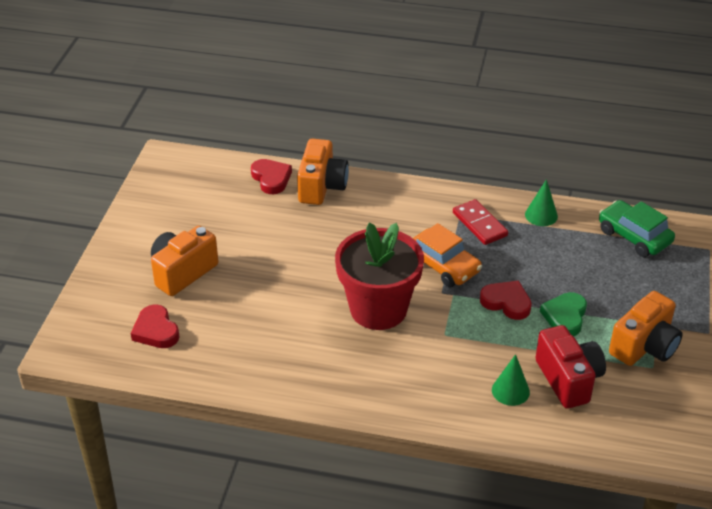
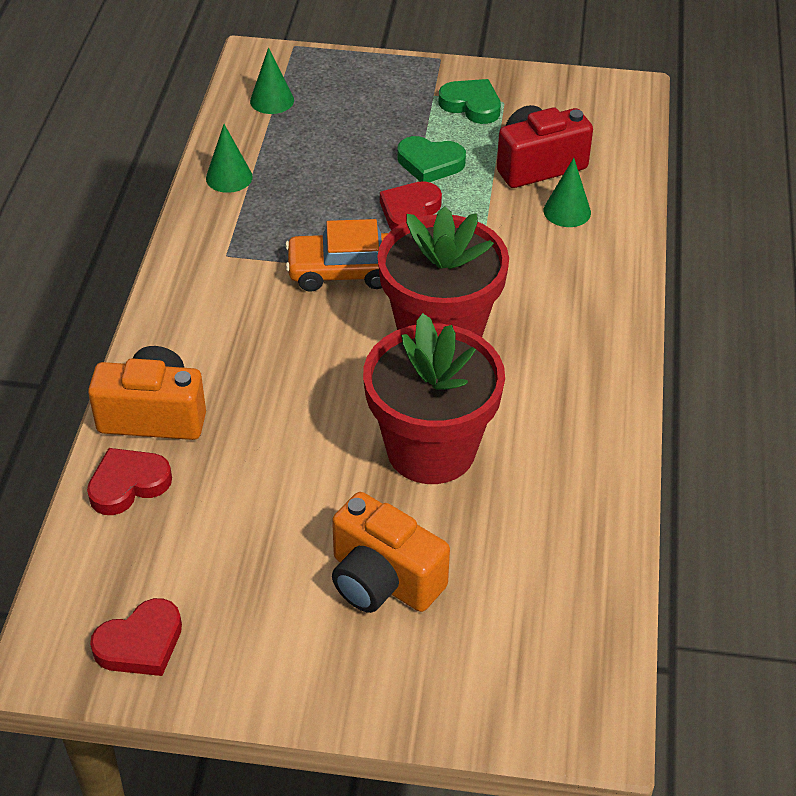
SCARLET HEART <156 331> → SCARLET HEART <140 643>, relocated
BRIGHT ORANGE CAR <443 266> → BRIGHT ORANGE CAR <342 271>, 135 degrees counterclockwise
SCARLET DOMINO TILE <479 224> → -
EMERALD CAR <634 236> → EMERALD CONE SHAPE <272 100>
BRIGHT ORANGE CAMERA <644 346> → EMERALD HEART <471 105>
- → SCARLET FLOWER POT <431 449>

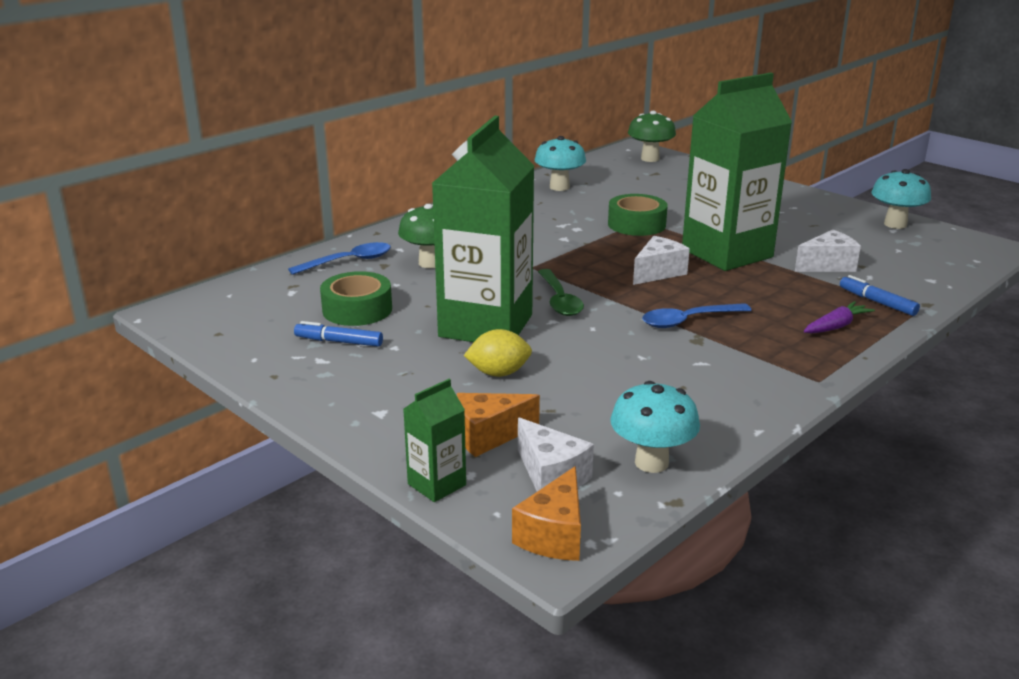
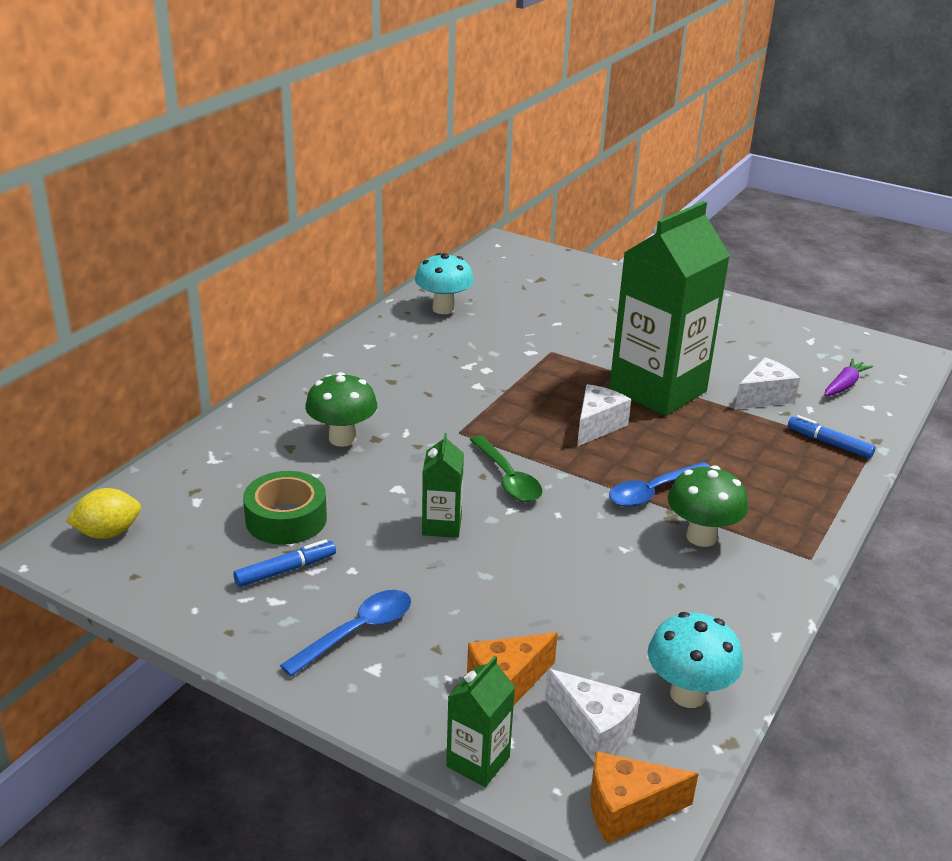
ROYAL BLUE TEASPOON <348 262> → ROYAL BLUE TEASPOON <357 632>, relocated
ROYAL BLUE MARKER PEN <339 342> → ROYAL BLUE MARKER PEN <285 570>, 150 degrees clockwise
EMERALD MILK CARTON <486 326> → EMERALD MILK CARTON <442 525>, x0.43
BRIGHT YELLOW CITRUS FRUIT <498 373> → BRIGHT YELLOW CITRUS FRUIT <108 533>, relocated
BRIGHT ORANGE PIECE OF CHEESE <554 535> → BRIGHT ORANGE PIECE OF CHEESE <627 809>, 75 degrees clockwise
EMERALD STICKY TAPE <636 224> → -
EMERALD FUNGUS <650 159> → EMERALD FUNGUS <701 537>, relocated
ROYAL PURPLE ROOT VEGETABLE <836 326> → ROYAL PURPLE ROOT VEGETABLE <844 385>, relocated
TEAL FUNGUS <895 224> → -

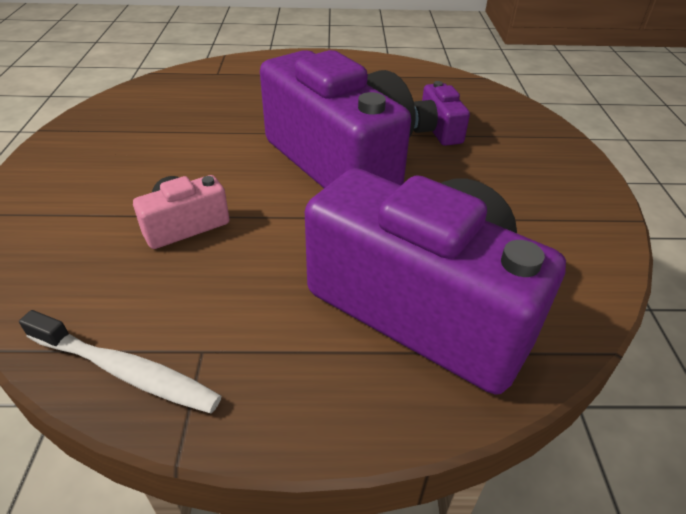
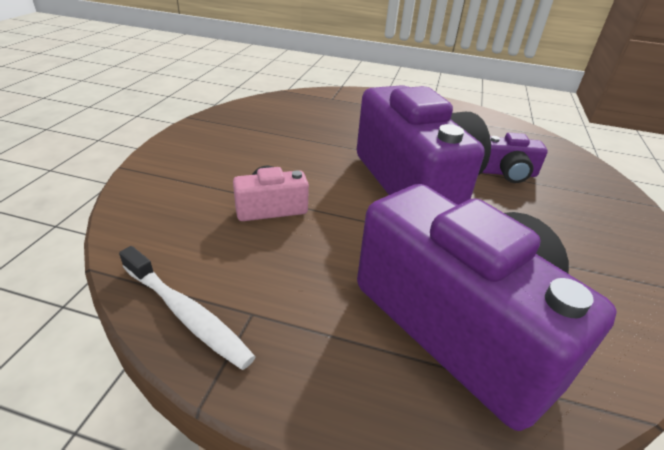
ROYAL PURPLE CAMERA <435 130> → ROYAL PURPLE CAMERA <507 173>, 90 degrees counterclockwise

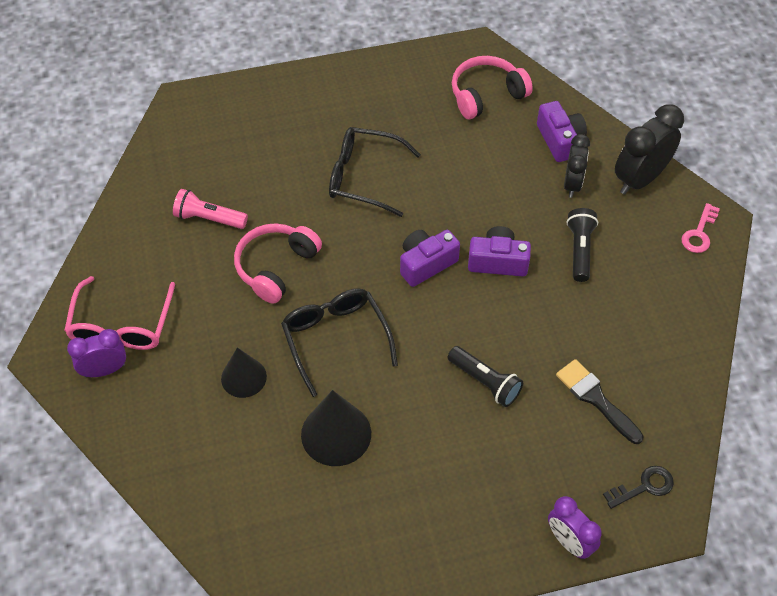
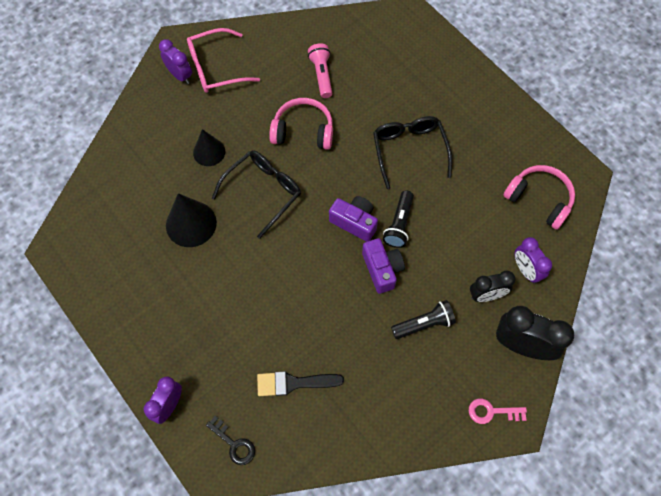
JET-BLACK TORCH <485 382> → JET-BLACK TORCH <399 224>, relocated
ROYAL PURPLE CAMERA <560 140> → ROYAL PURPLE ALARM CLOCK <525 270>
JET-BLACK PAINTBRUSH <595 399> → JET-BLACK PAINTBRUSH <294 383>, 120 degrees counterclockwise

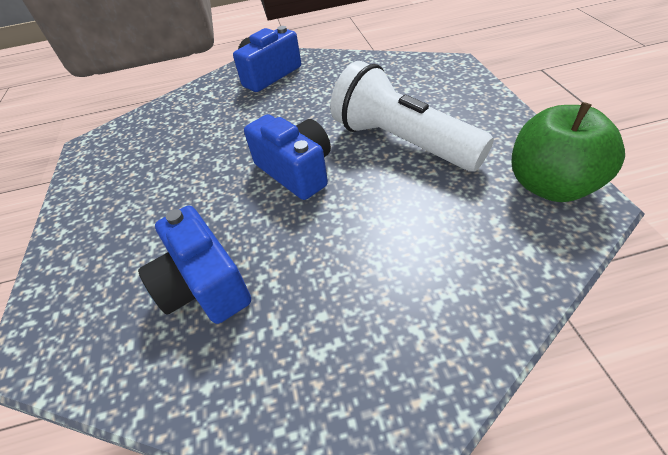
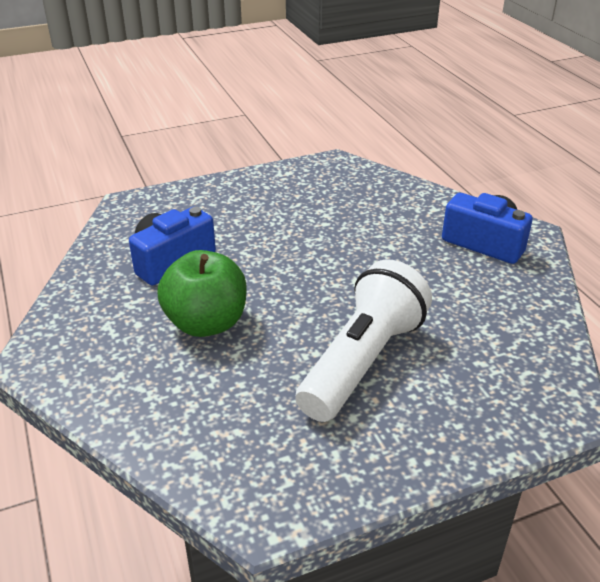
ROYAL BLUE CAMERA <296 171> → -
EMERALD APPLE FRUIT <550 186> → EMERALD APPLE FRUIT <206 323>, relocated

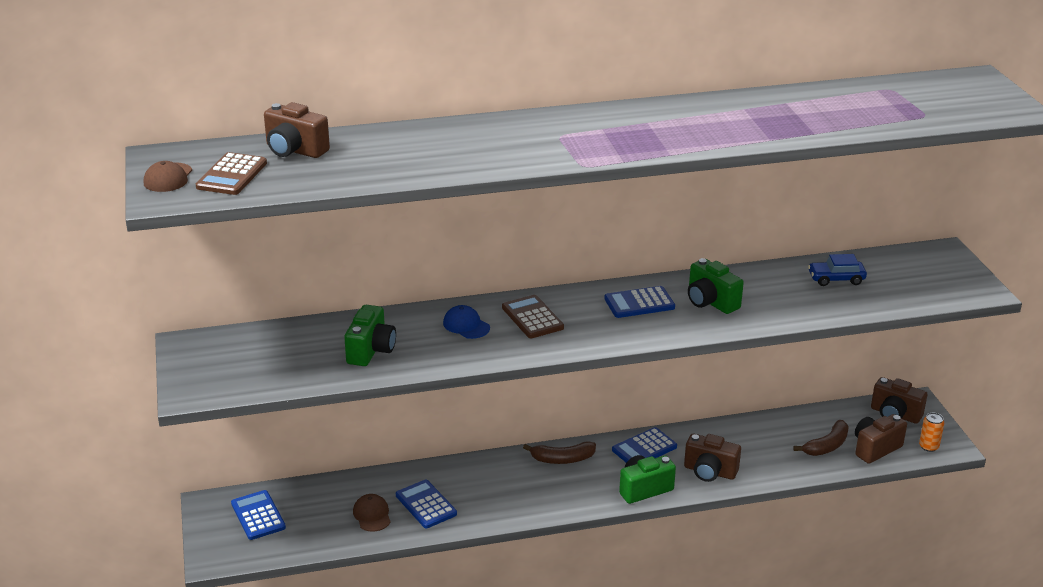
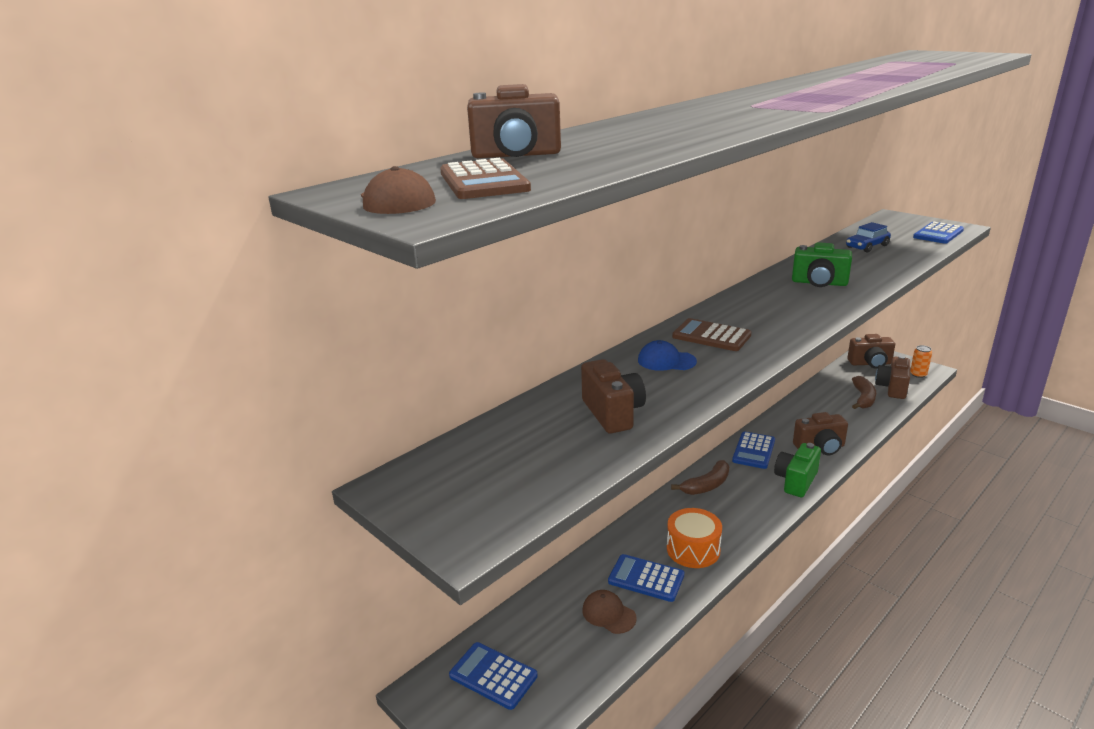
EMERALD CAMERA <371 351> → DARK BROWN CAMERA <613 413>
ROYAL BLUE ADDING MACHINE <639 303> → ROYAL BLUE ADDING MACHINE <938 234>, relocated
- → BRIGHT ORANGE DRUM <693 549>

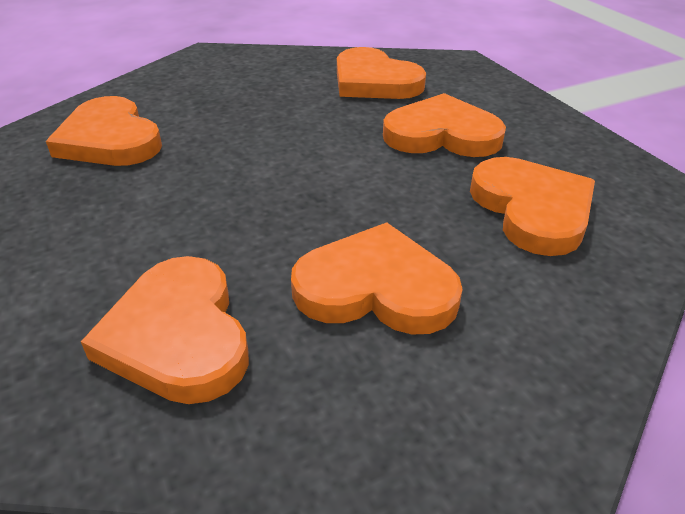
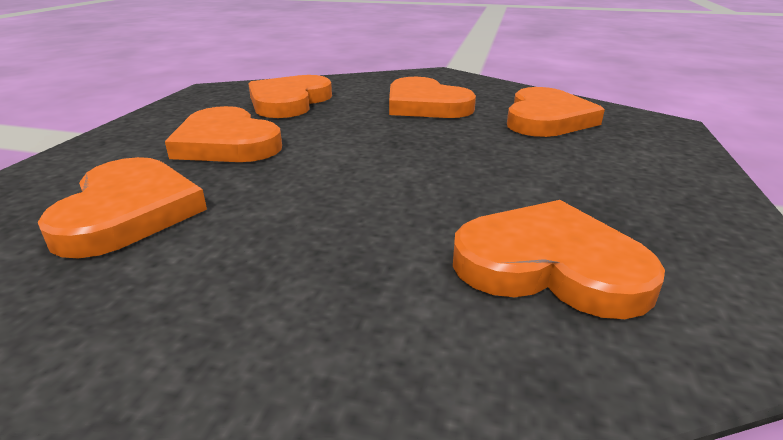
BRIGHT ORANGE HEART <110 139> → BRIGHT ORANGE HEART <550 266>, 75 degrees counterclockwise

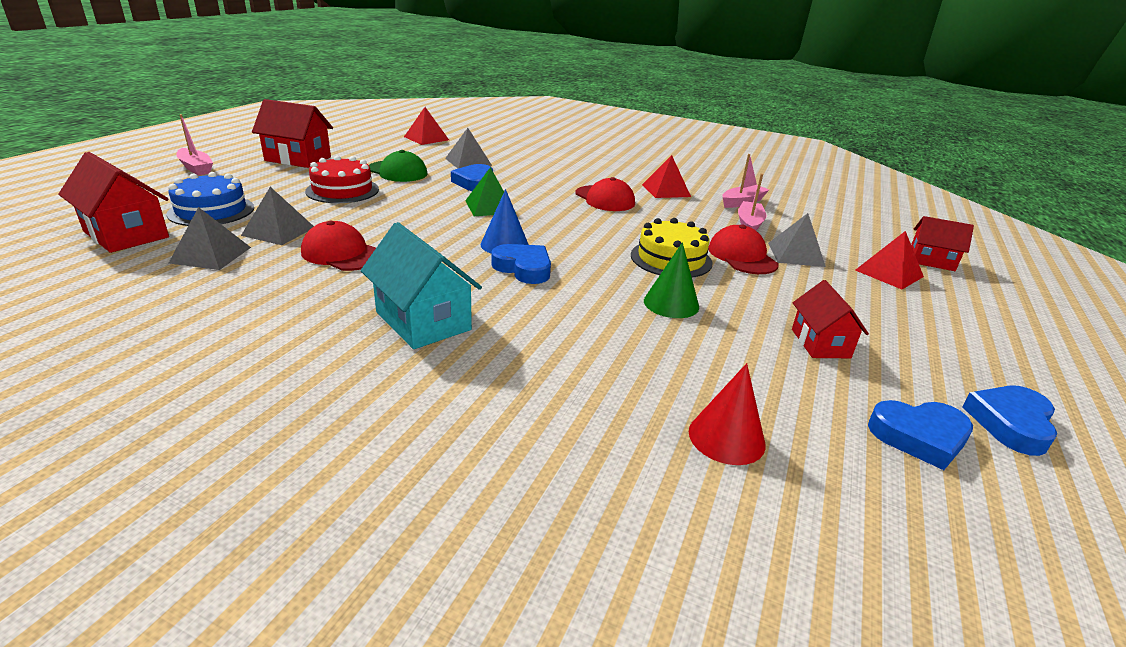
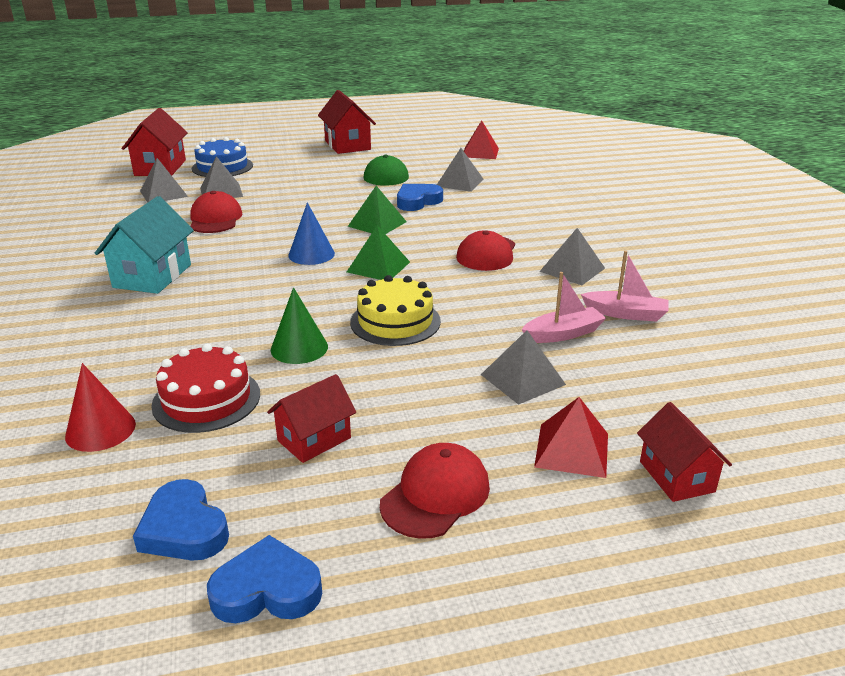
ROSE-PINK SAILBOAT <196 168> → -
SCARLET LAYER CAKE <342 190> → SCARLET LAYER CAKE <206 399>, relocated
ROYAL BLUE HEART <523 268> → -
SCARLET PYRAMID SHAPE <666 190> → GRAY PYRAMID SHAPE <572 269>
SCARLET PEAKED CAP <742 256> → SCARLET PEAKED CAP <435 495>, relocated
- → EMERALD PYRAMID SHAPE <378 267>

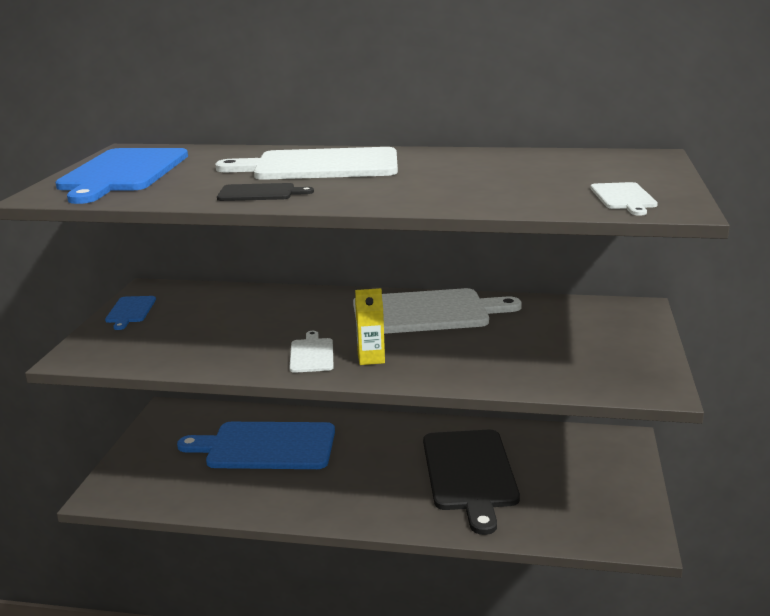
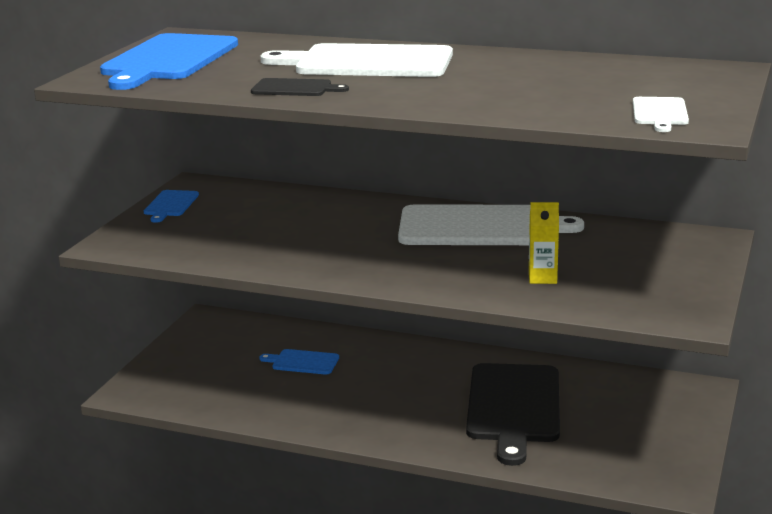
ROYAL BLUE BREAD BOARD <266 446> → ROYAL BLUE BREAD BOARD <303 362>, x0.47
PURE WHITE BREAD BOARD <311 354> → -
BRIGHT YELLOW MILK CARTON <371 358> → BRIGHT YELLOW MILK CARTON <542 278>, relocated

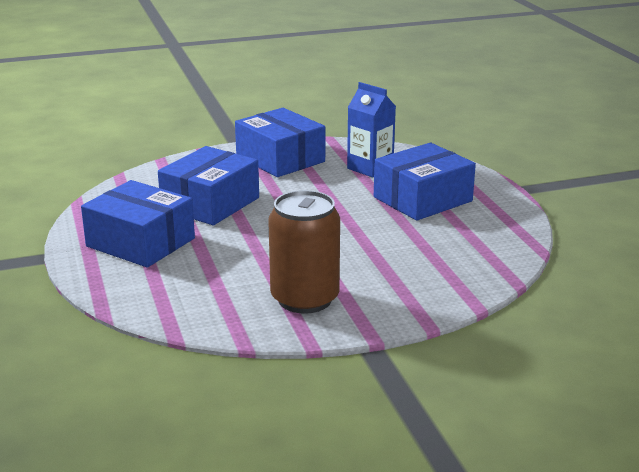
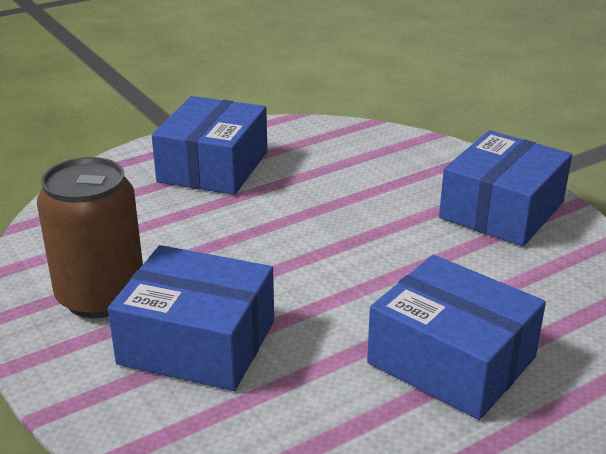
ROYAL BLUE BOX <210 203> → ROYAL BLUE BOX <197 342>, relocated
ROYAL BLUE MILK CARTON <370 168> → -

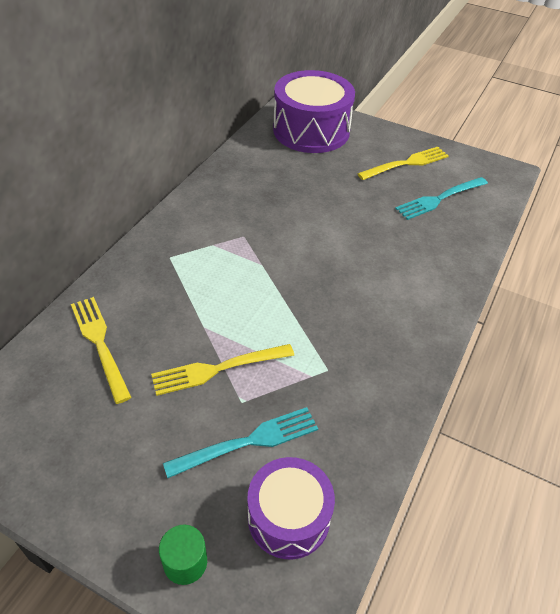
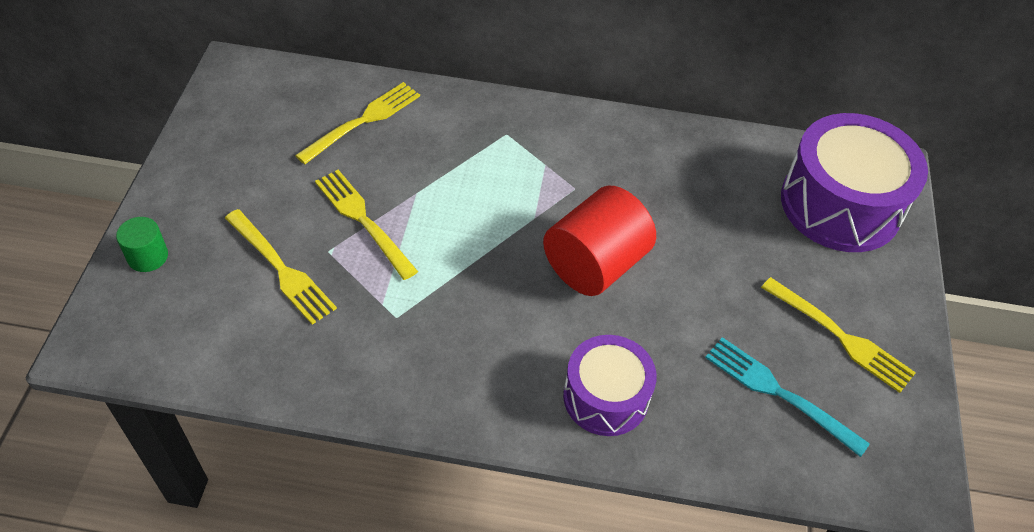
TEAL FORK <248 442> → BRIGHT YELLOW FORK <281 269>
ROYAL PURPLE DRUM <288 517> → ROYAL PURPLE DRUM <605 397>, relocated
- → SCARLET SOLID CYLINDER <595 264>

